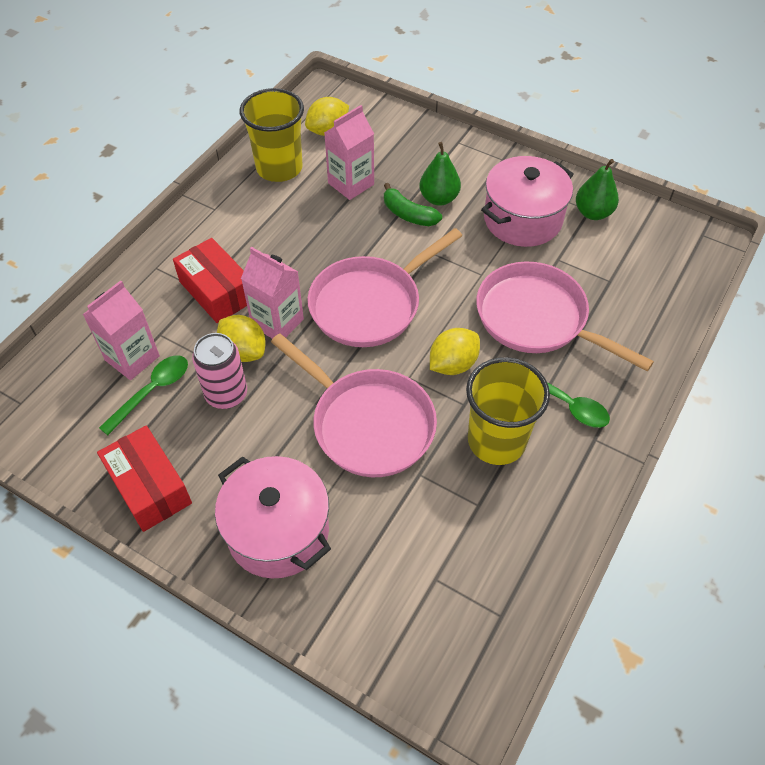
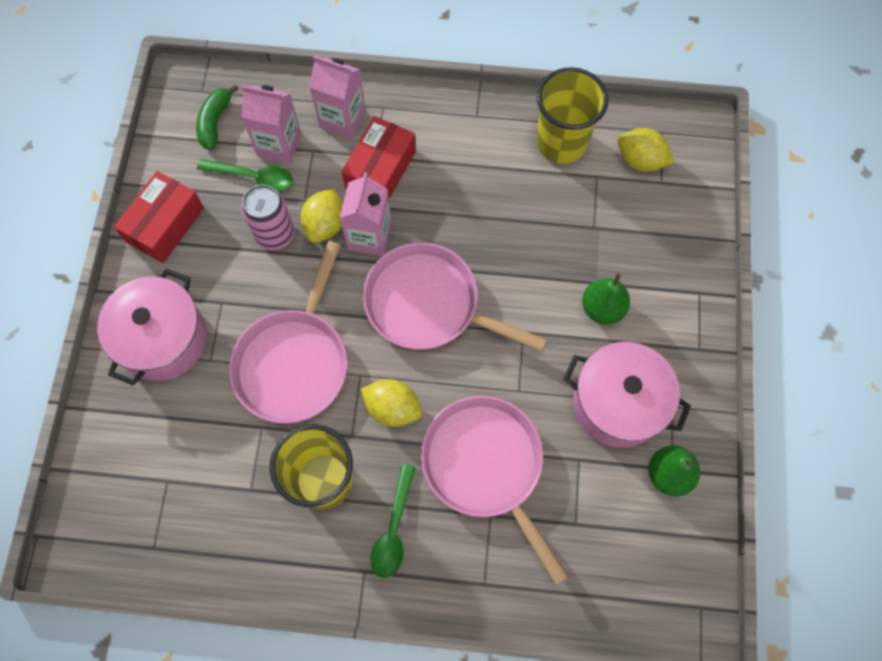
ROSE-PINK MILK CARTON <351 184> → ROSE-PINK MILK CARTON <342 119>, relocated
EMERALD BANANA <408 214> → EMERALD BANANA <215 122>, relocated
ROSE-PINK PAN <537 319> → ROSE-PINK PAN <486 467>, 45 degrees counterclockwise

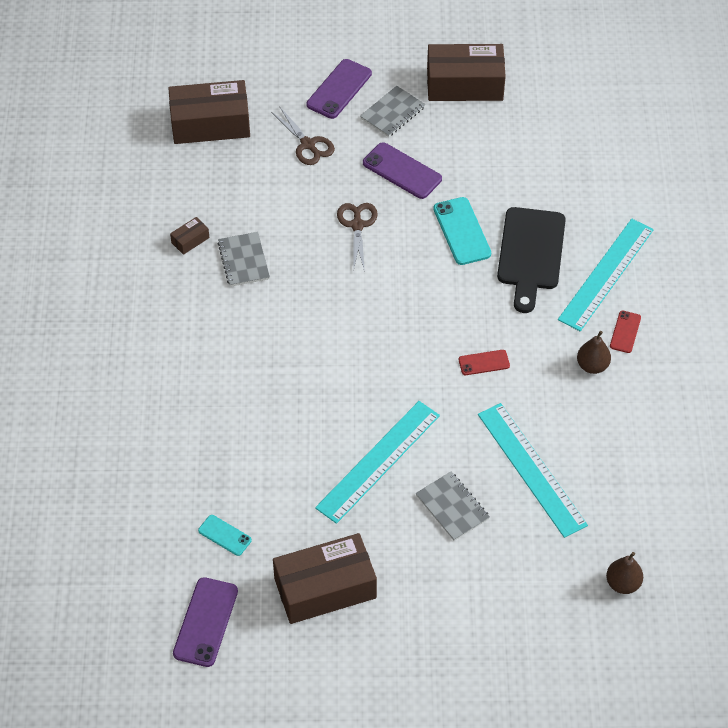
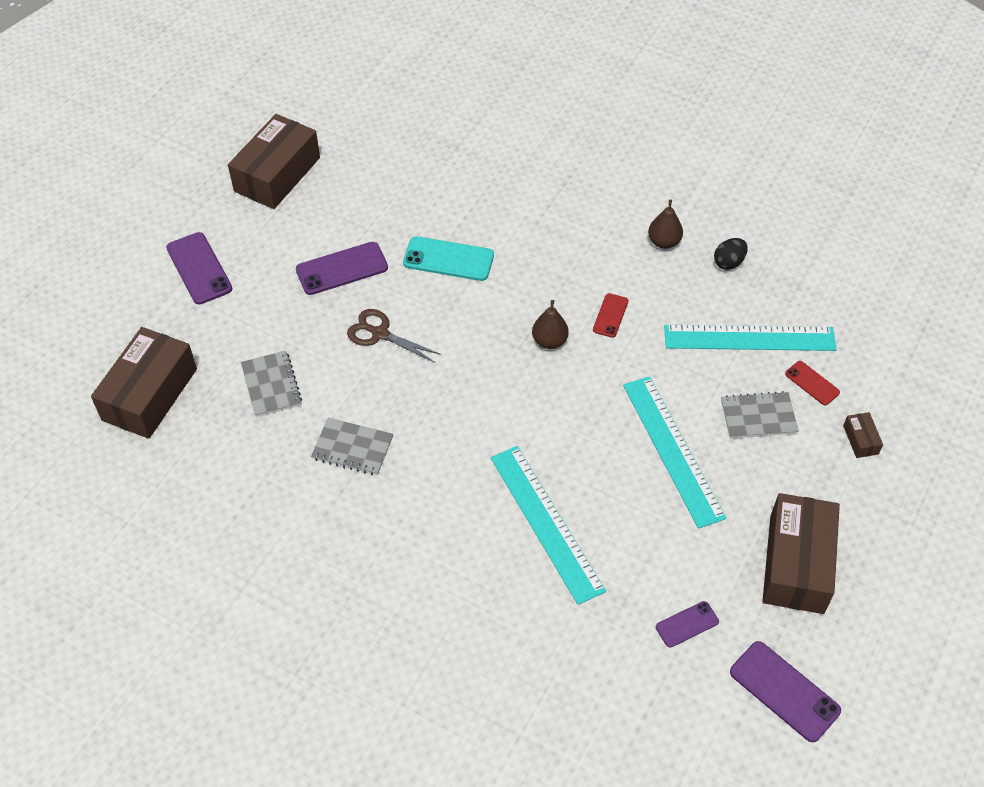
DARK BROWN BOX <190 240> → DARK BROWN BOX <860 440>, relocated
TEAL PHONE <224 535> → ROYAL PURPLE PHONE <687 624>
DARK BROWN PAIR OF SCISSORS <308 144> → -
GRAY NOTEBOOK <392 113> → GRAY NOTEBOOK <271 385>, relocated
JET-BLACK BREAD BOARD <531 253> → -
TEAL RULER <606 274> → TEAL RULER <546 523>, relocated
DARK BROWN PEAR FRUIT <623 583> → DARK BROWN PEAR FRUIT <549 341>, relocated
SCARLET PHONE <625 332> → SCARLET PHONE <812 383>, relocated
- → JET-BLACK EGG SHAPE <728 262>

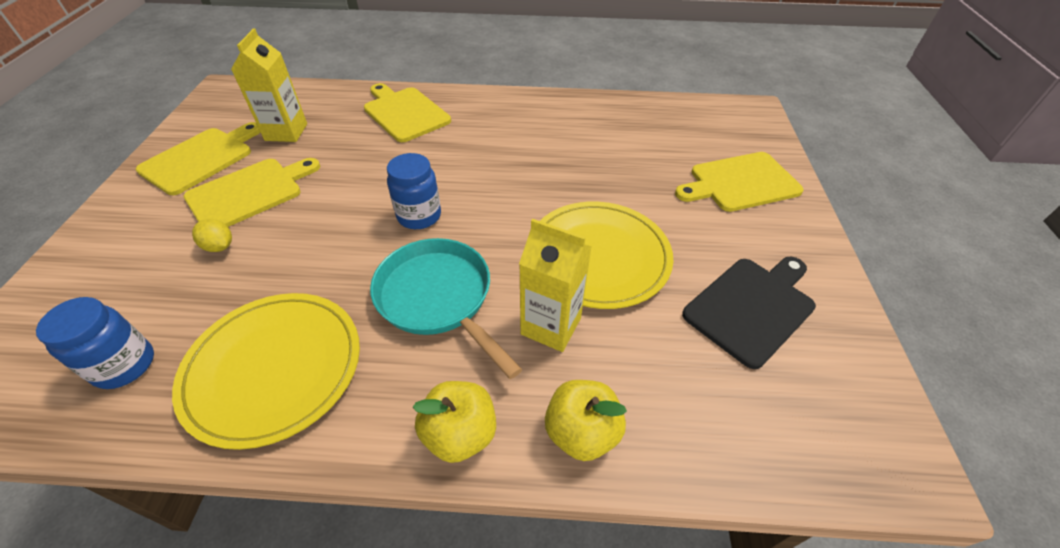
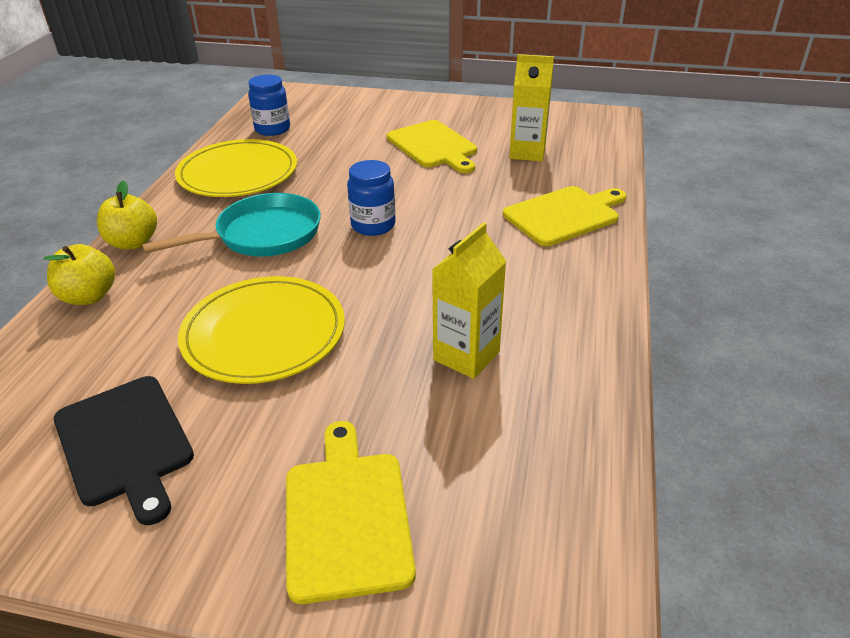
BRIGHT YELLOW BREAD BOARD <200 158> → -
BRIGHT YELLOW CITRUS FRUIT <219 246> → -
BRIGHT YELLOW MILK CARTON <551 326> → BRIGHT YELLOW MILK CARTON <466 356>, relocated

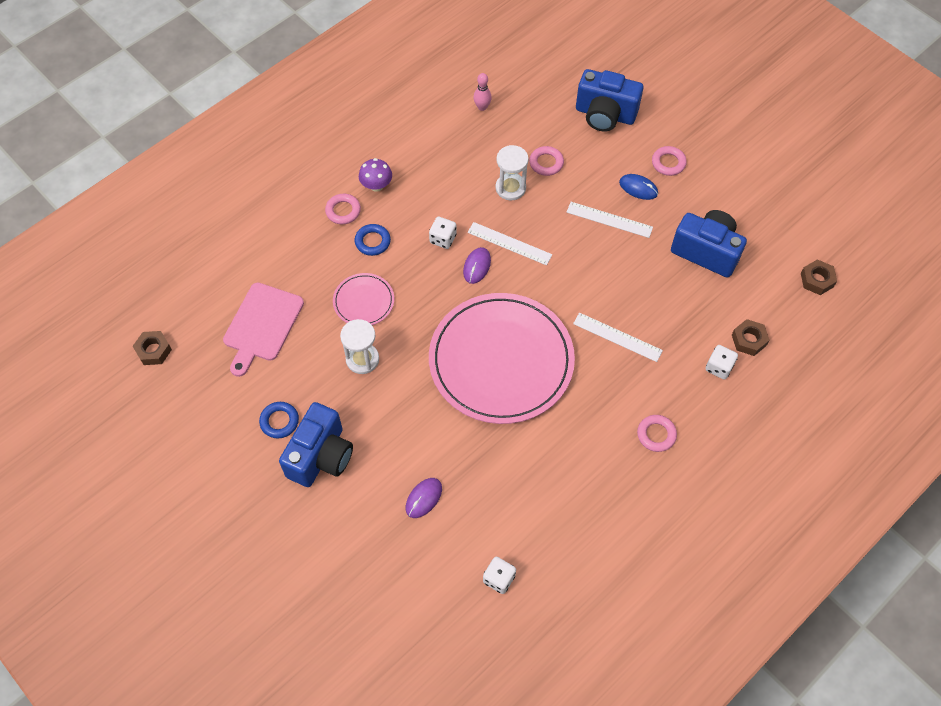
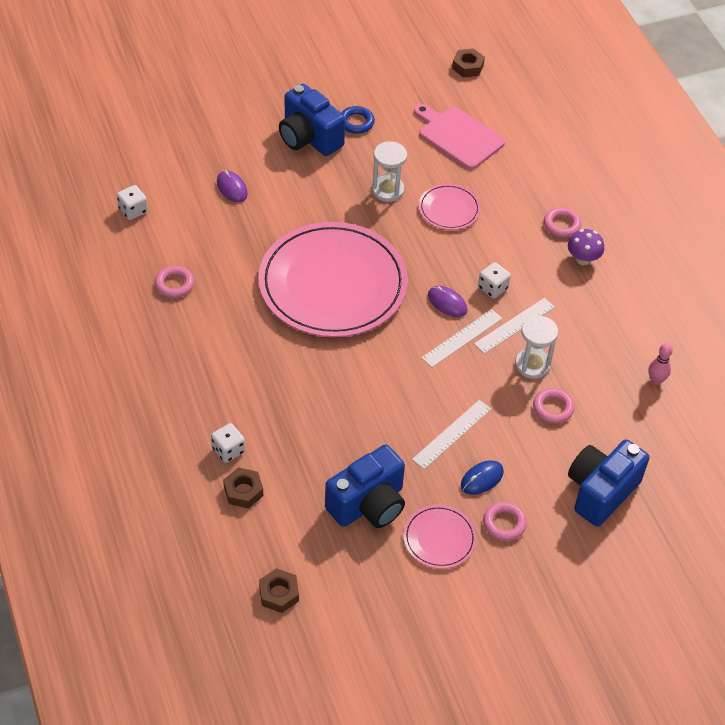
ROYAL BLUE TORUS <372 242> → -
PURE WHITE RULER <617 337> → PURE WHITE RULER <514 325>, relocated
ROSE-PINK TORUS <656 435> → ROSE-PINK TORUS <174 284>, relocated
- → ROSE-PINK FLAT DISH <439 538>

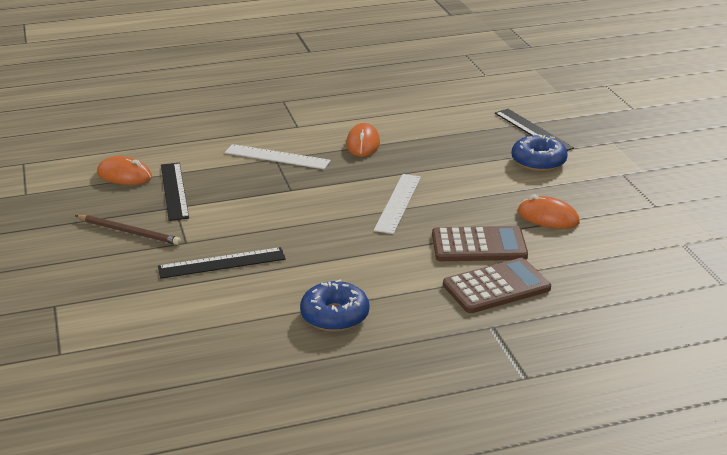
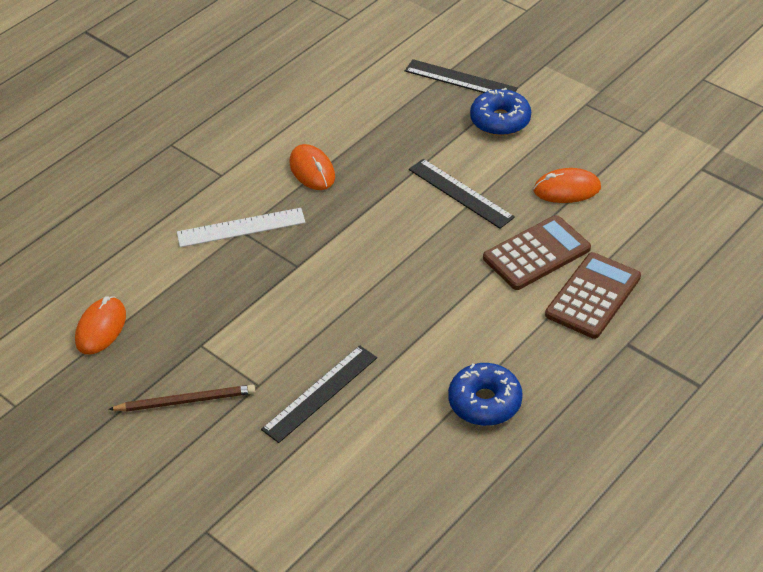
BRIGHT ORANGE MOUSE <124 175> → BRIGHT ORANGE MOUSE <101 328>, 60 degrees counterclockwise
JET-BLACK RULER <174 191> → JET-BLACK RULER <460 193>, relocated
PURE WHITE RULER <398 203> → -

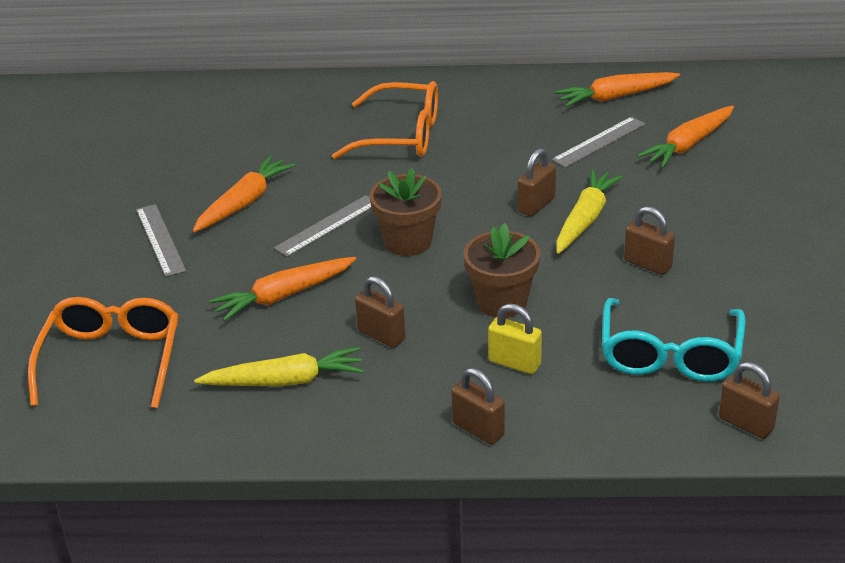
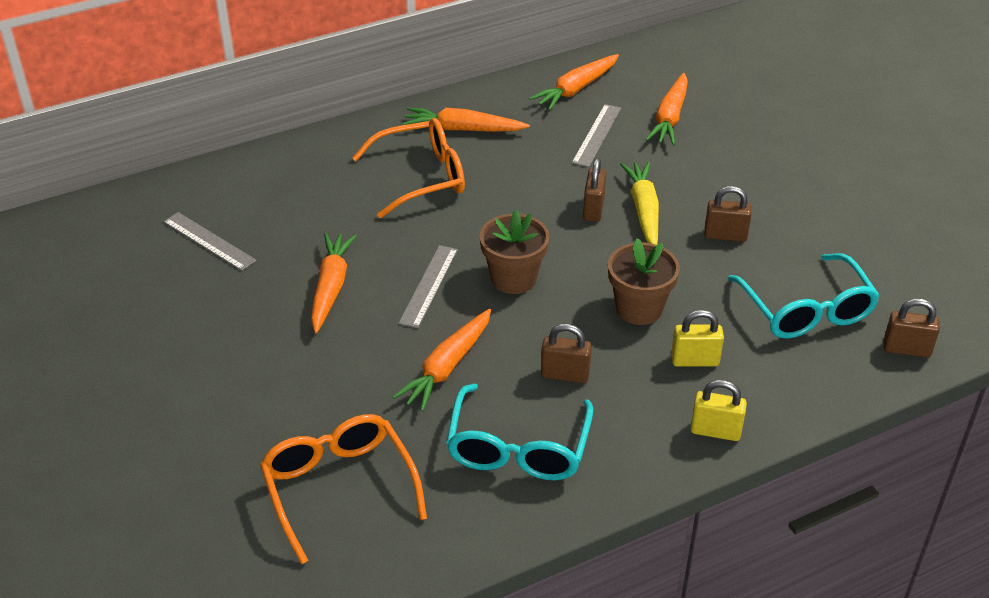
GRAY RULER <160 239> → GRAY RULER <209 241>, relocated
BRIGHT YELLOW ROOT VEGETABLE <285 381> → TEAL GLASSES <518 448>
DARK BROWN LOCK <478 429> → BRIGHT YELLOW LOCK <715 431>
- → BRIGHT ORANGE ROOT VEGETABLE <463 129>

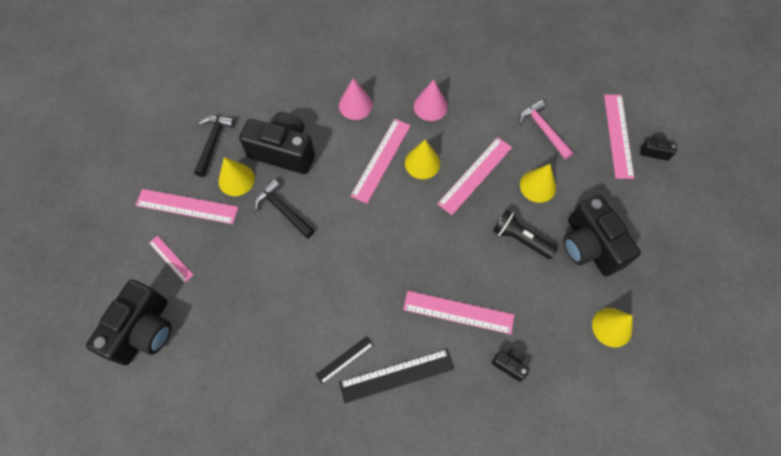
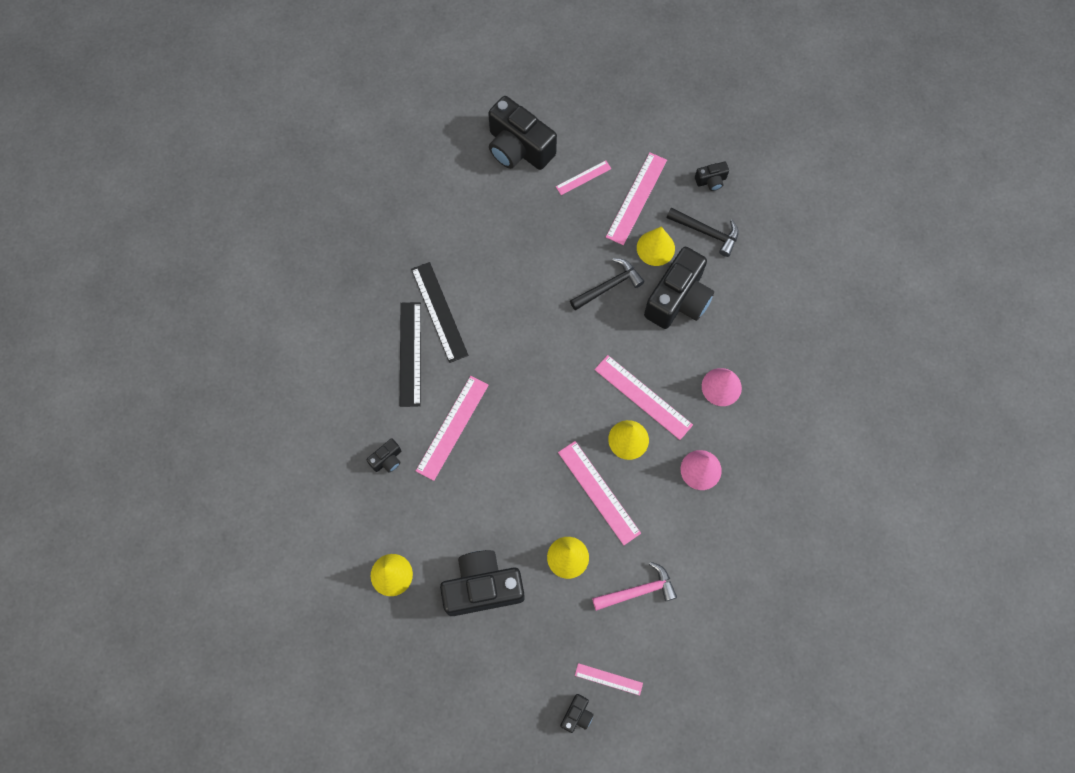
JET-BLACK RULER <344 359> → JET-BLACK RULER <439 312>, x1.78
JET-BLACK TORCH <520 238> → -
ROSE-PINK RULER <618 135> → ROSE-PINK RULER <608 679>, x0.56
- → JET-BLACK CAMERA <711 181>

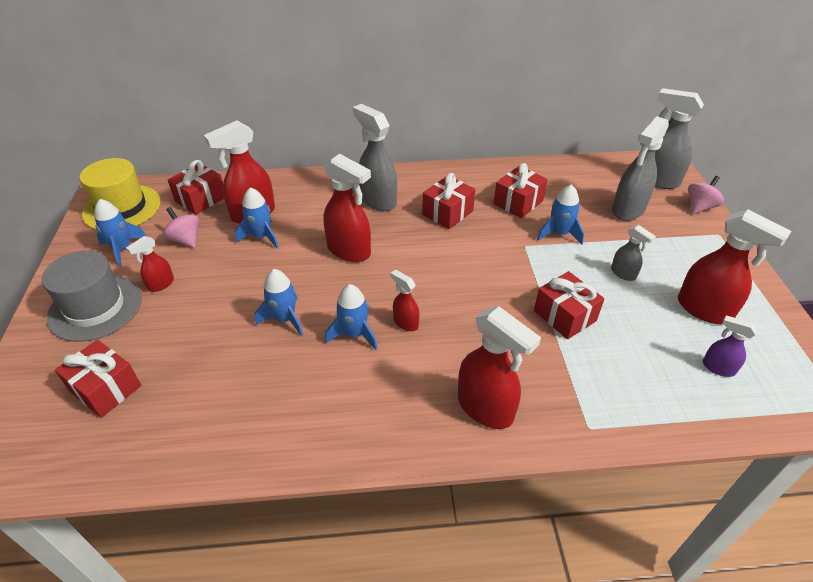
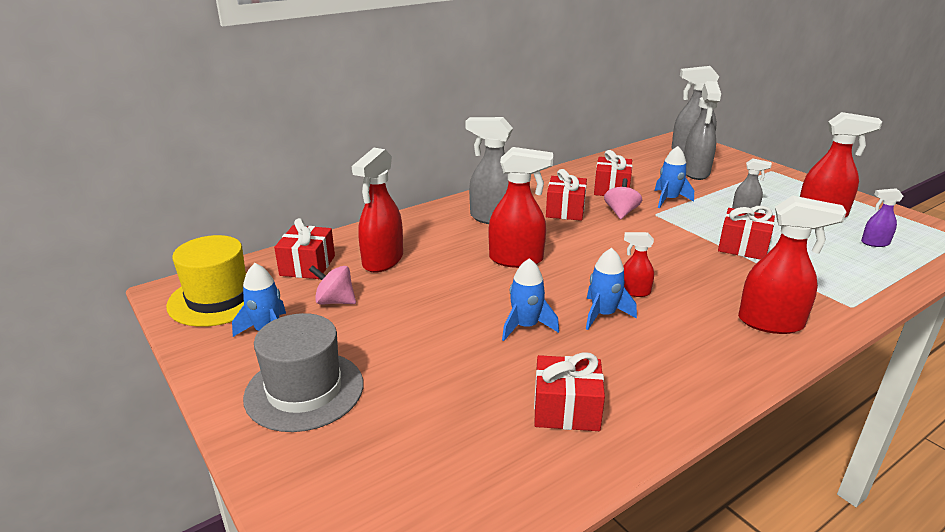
SCARLET WRAPPED GIFT <106 389> → SCARLET WRAPPED GIFT <566 409>, relocated
SCARLET SPRAY CLEANER <160 284> → -
ROYAL BLUE TOY ROCKET <261 237> → -
ROSE-PINK WHIRLIGIG <699 207> → ROSE-PINK WHIRLIGIG <621 212>, relocated

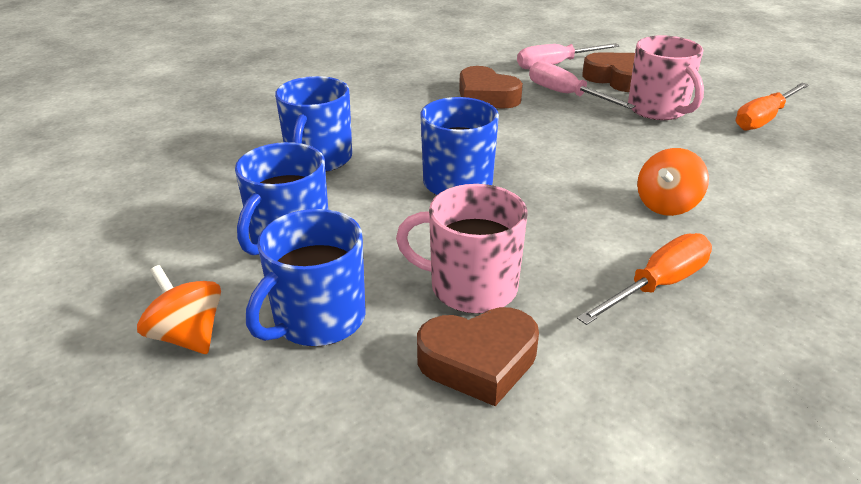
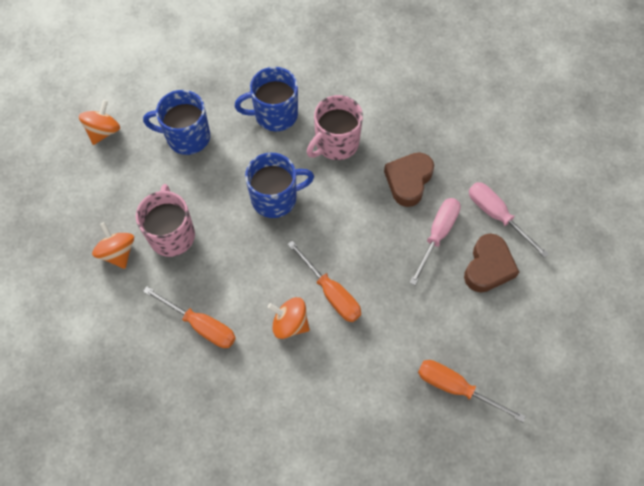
ROYAL BLUE MUG <317 320> → -
DARK BROWN HEART <479 361> → BRIGHT ORANGE WHIRLIGIG <118 253>
ROSE-PINK MUG <658 109> → ROSE-PINK MUG <336 143>, relocated
- → BRIGHT ORANGE FLAT SCREWDRIVER <331 293>

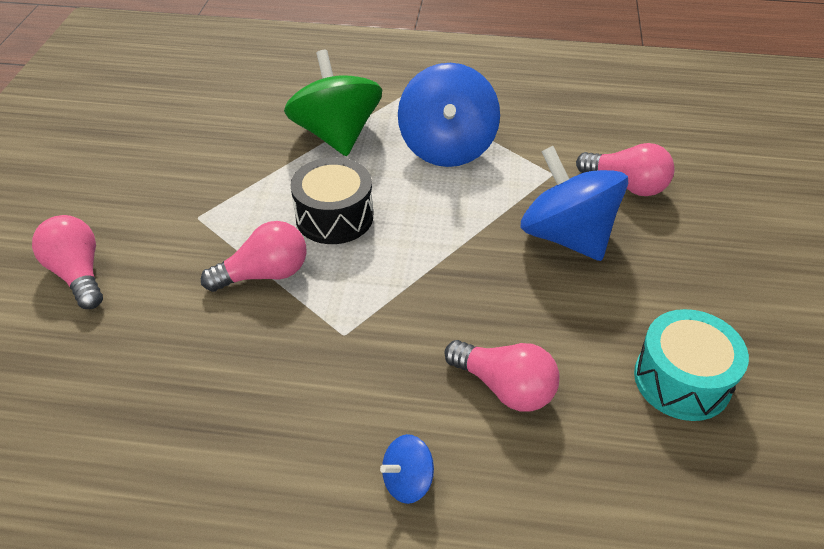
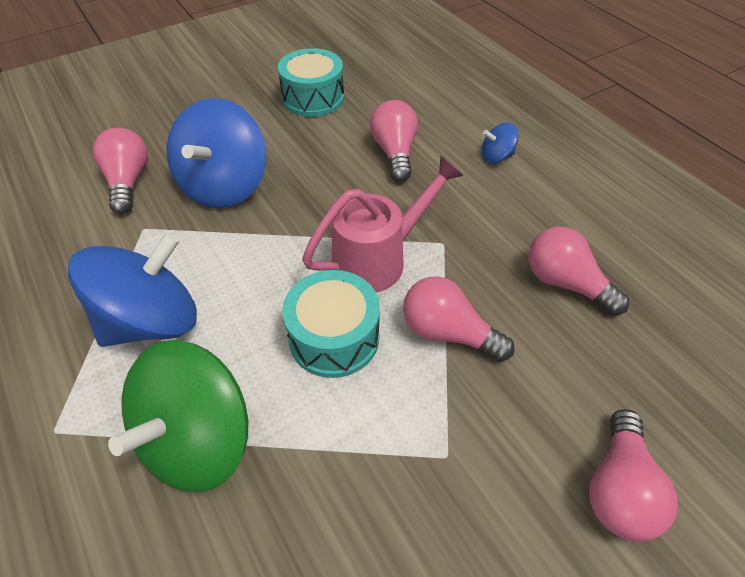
JET-BLACK DRUM <334 217> → TEAL DRUM <334 337>
ROYAL BLUE WHIRLIGIG <407 481> → ROYAL BLUE WHIRLIGIG <496 157>, 150 degrees clockwise
- → ROSE-PINK WATERING CAN <378 259>
- → ROSE-PINK LIGHTBULB <565 283>

